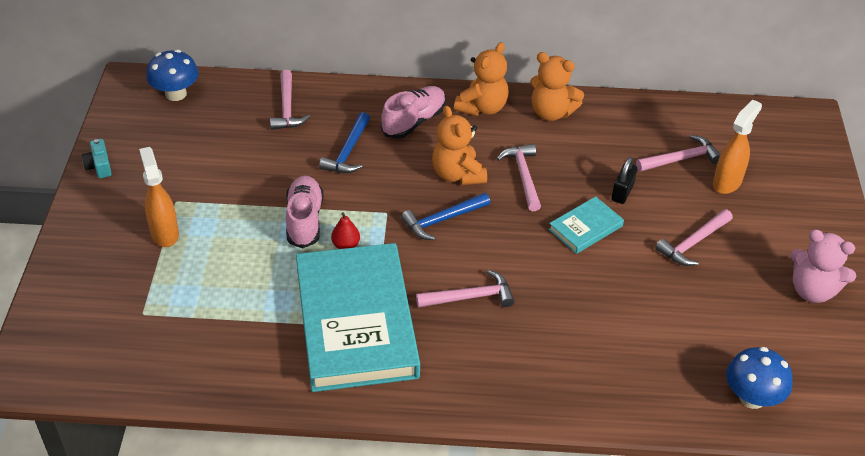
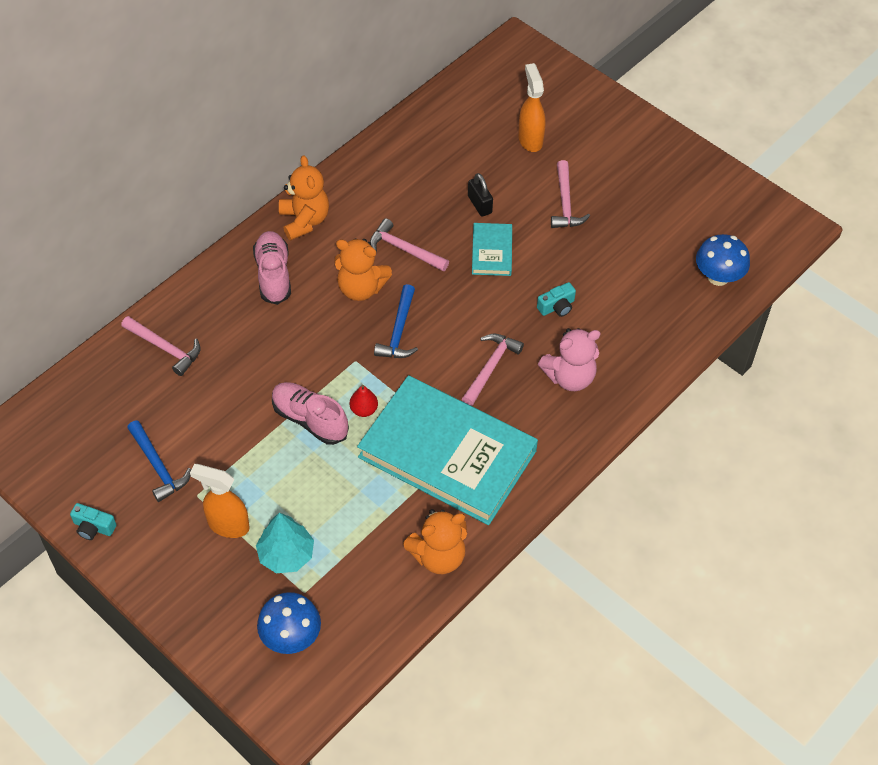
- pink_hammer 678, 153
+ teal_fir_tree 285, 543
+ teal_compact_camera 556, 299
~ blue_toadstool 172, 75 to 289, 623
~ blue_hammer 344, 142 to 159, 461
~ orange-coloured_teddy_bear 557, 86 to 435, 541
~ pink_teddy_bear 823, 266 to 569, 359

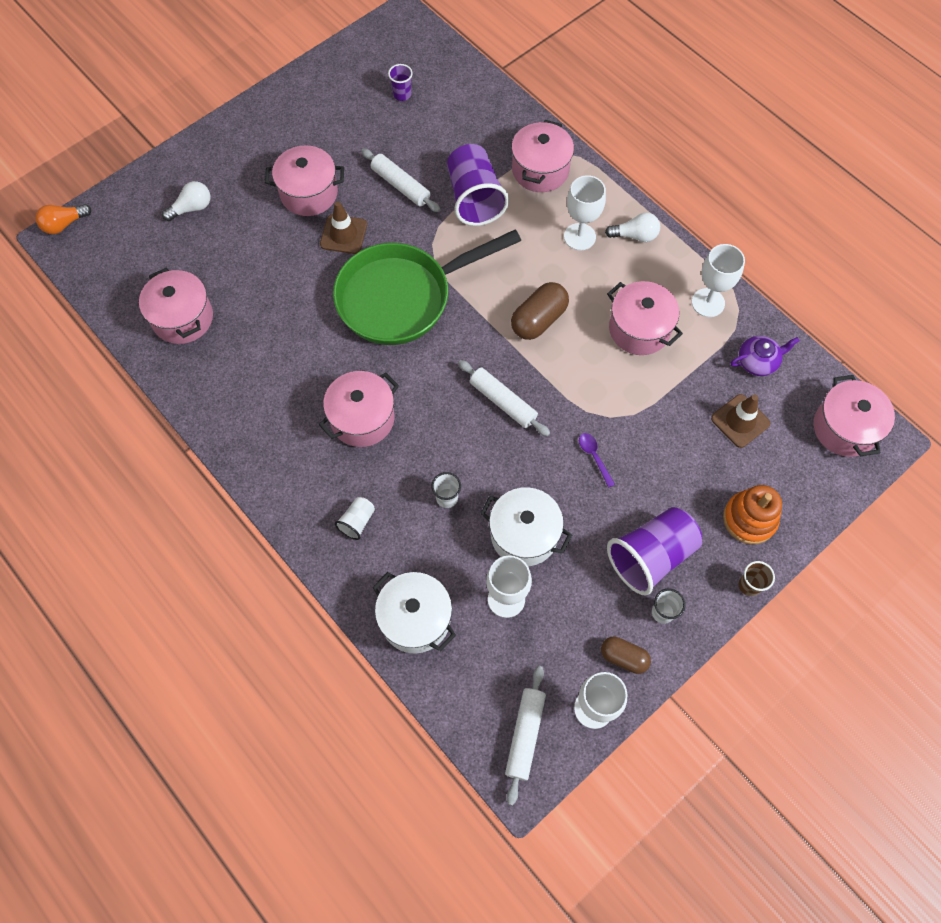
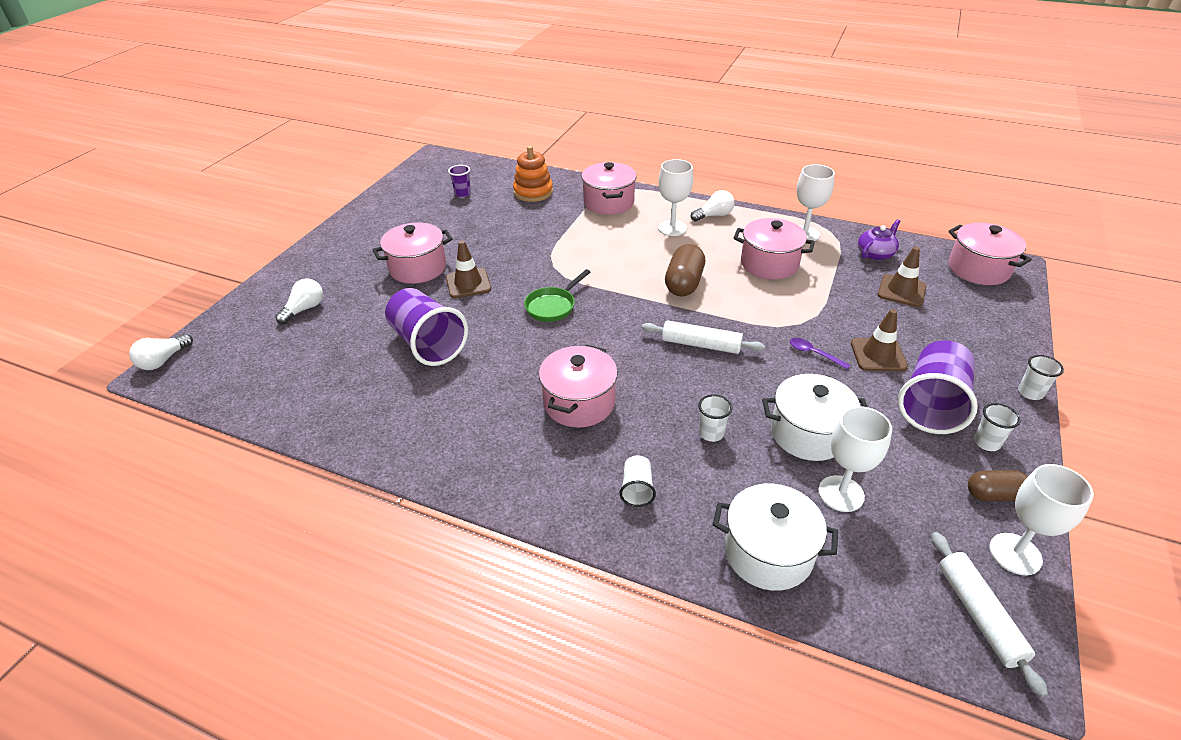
- pink_stockpot 176, 306
- white_rolling_pin 401, 180
+ dark_brown_road_cone 879, 340
~ purple_cup 478, 185 to 426, 327
~ orange-coloured_stacking_toy 752, 514 to 533, 174
~ orange-coloured_lightbulb 63, 219 to white_lightbulb 161, 352
~ dark_brown_cup 757, 578 to white_cup 1041, 377
~ leaf-green_pan 427, 287 = 557, 295 x0.44

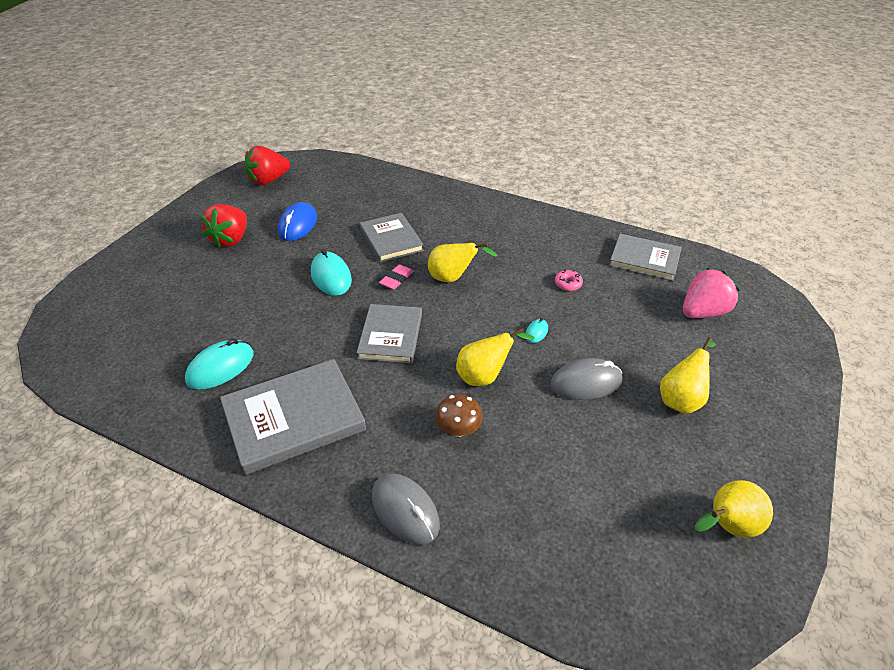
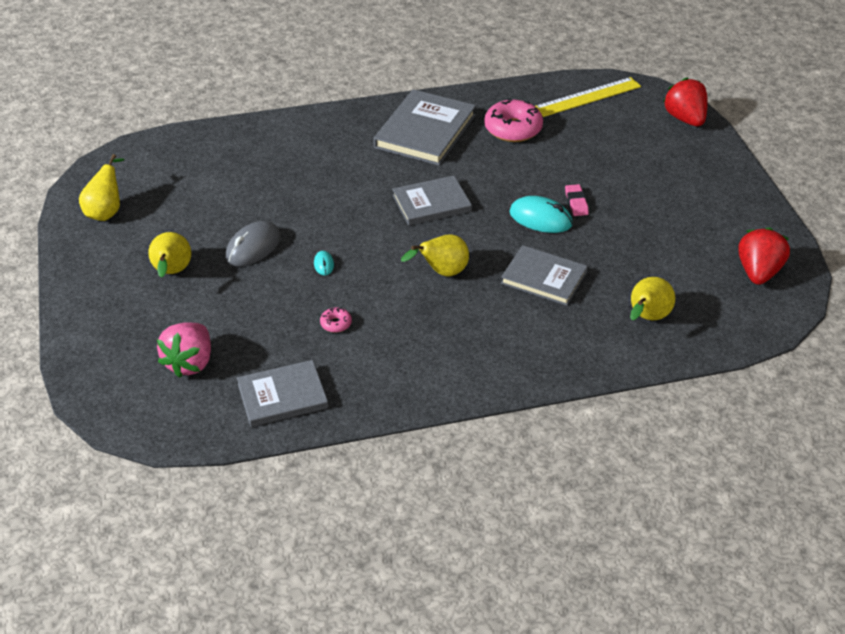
- blue_mouse 297, 221
- ash-grey_mouse 406, 509
- dark_brown_toadstool 459, 415
+ golden_ruler 588, 97
~ crimson_strawberry 224, 226 to 685, 101
~ pink_gum_eraser 396, 277 to 577, 200
~ golden_pear 495, 357 to 652, 298
~ teal_mouse 219, 364 to pink_donut 513, 120
~ ash-grey_hardback 389, 334 = 432, 200 75 degrees counterclockwise

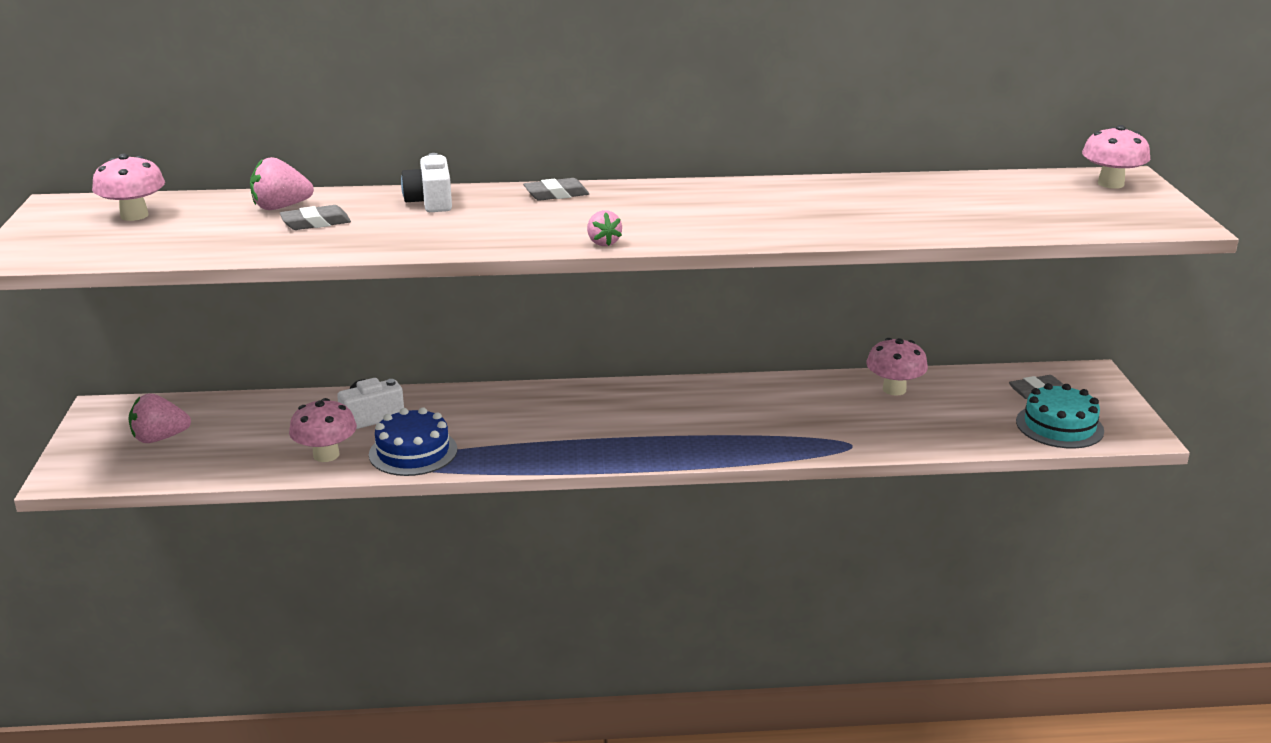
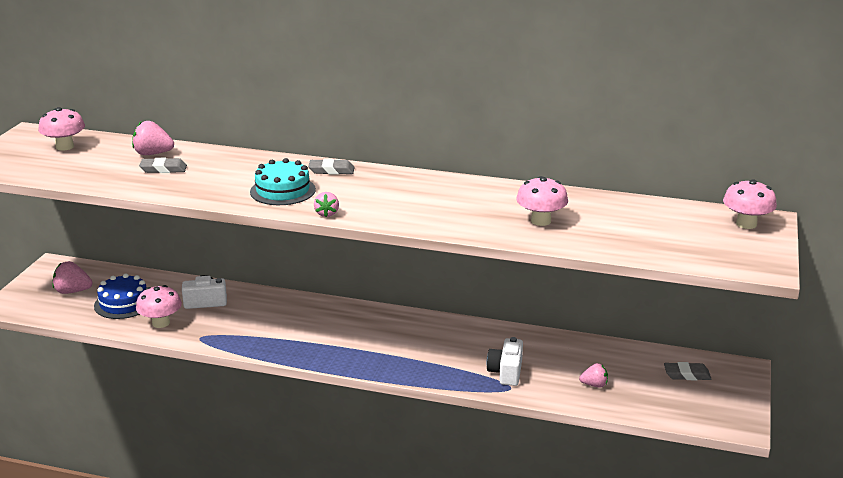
+ pink_strawberry 593, 375
~ blue_cake 413, 441 to 120, 296
~ white_compact_camera 426, 182 to 505, 361
~ pink_toadstool 897, 367 to 542, 201
~ teal_cake 1060, 416 to 283, 181

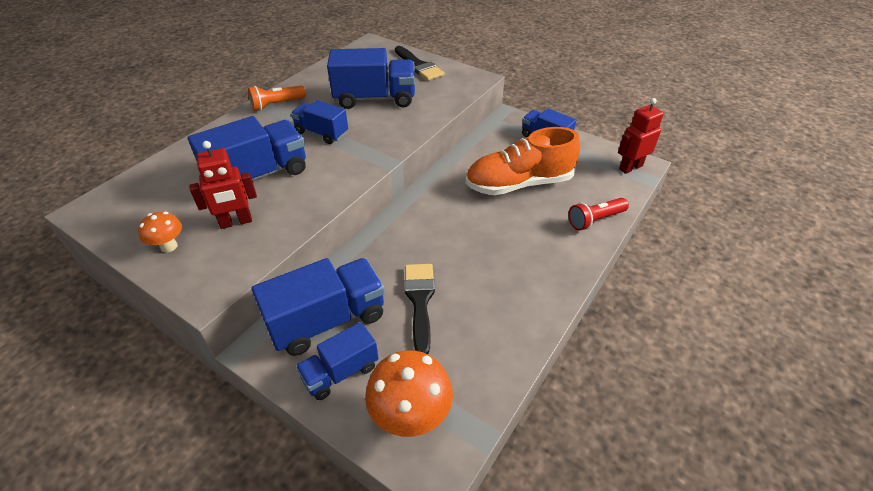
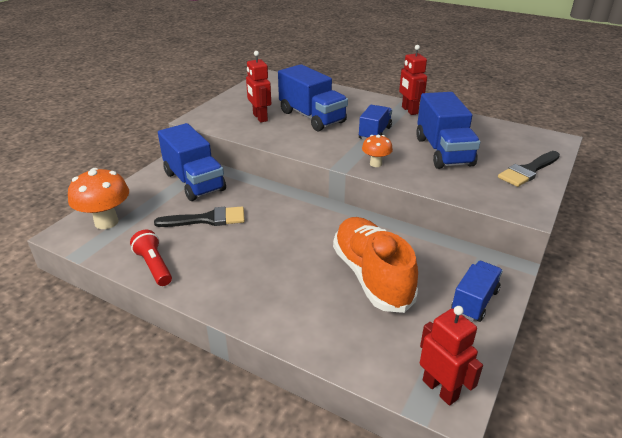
- blue_toy_truck 337, 361
~ orange-coloured_toadstool 160, 232 to 377, 151
~ crimson_pocket_torch 598, 214 to 151, 258
~ orange-coloured_pocket_torch 277, 98 to crimson_toy_robot 413, 80

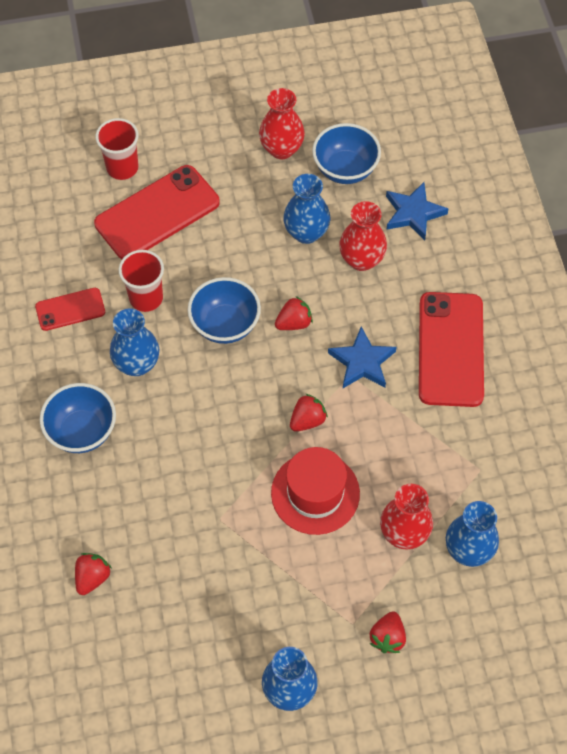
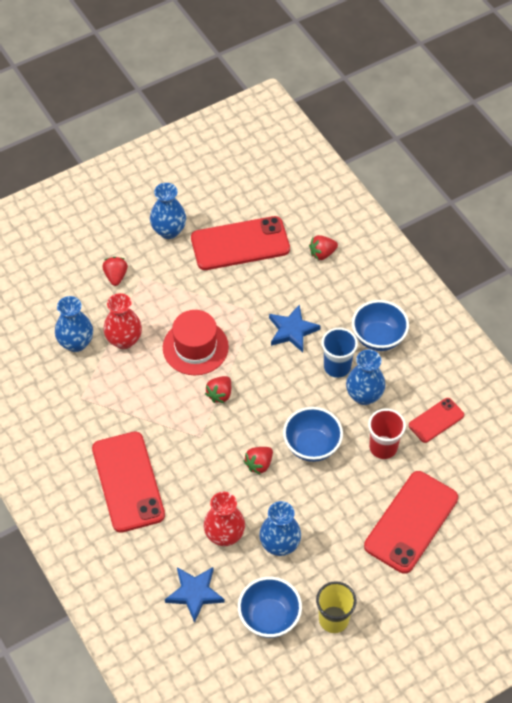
- crimson_cup 117, 149
+ crimson_mobile_phone 240, 243
+ blue_cup 339, 353
~ blue_five-pointed_star 362, 357 to 295, 328
~ crimson_flower_vase 282, 124 to golden_cup 336, 607
~ crimson_strawberry 93, 574 = 323, 247 60 degrees clockwise

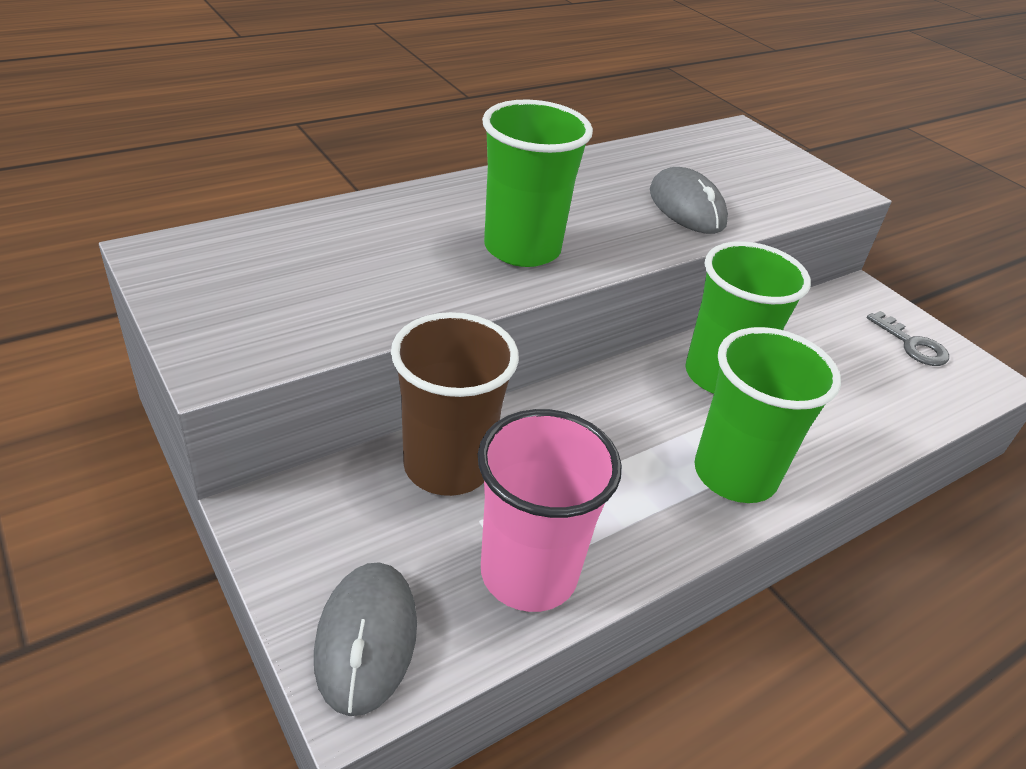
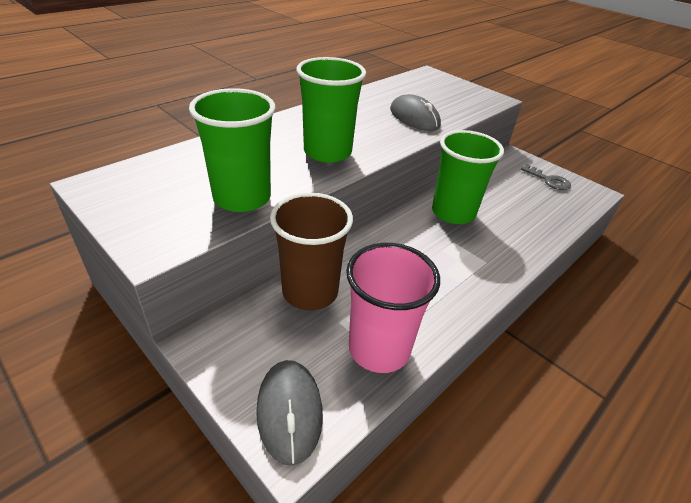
~ leaf-green_cup 767, 415 to 232, 150

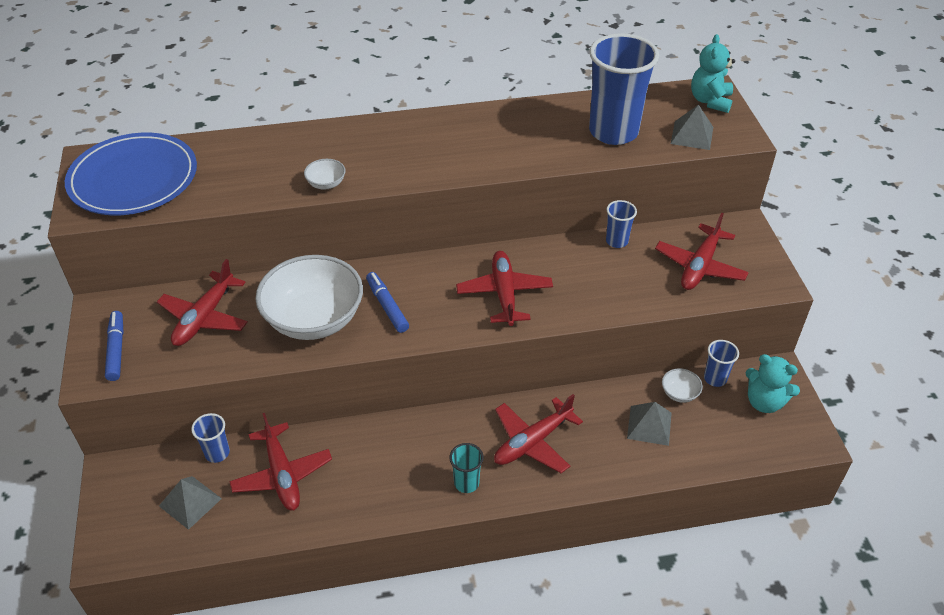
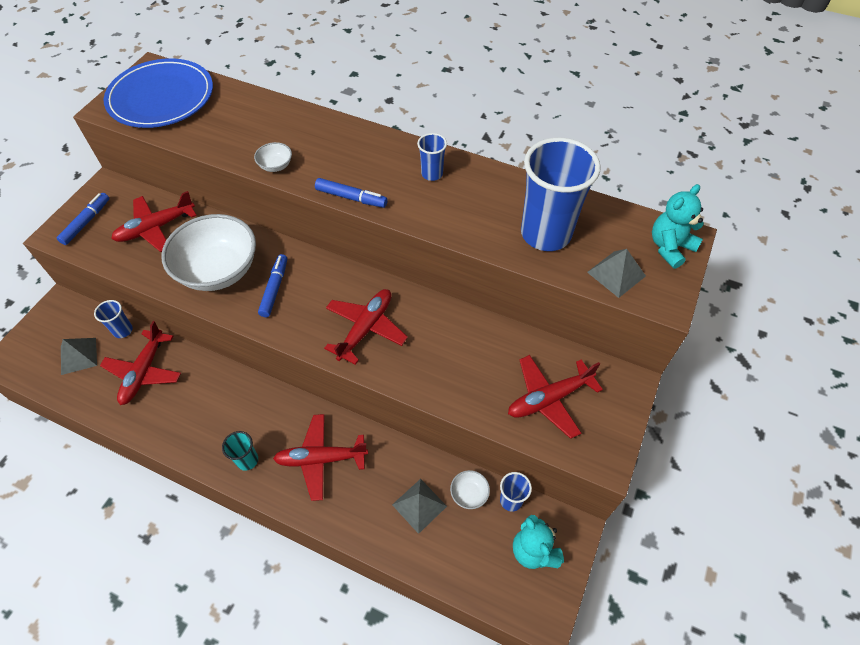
+ blue_felt_pen 351, 193
~ blue_cup 621, 224 to 432, 157

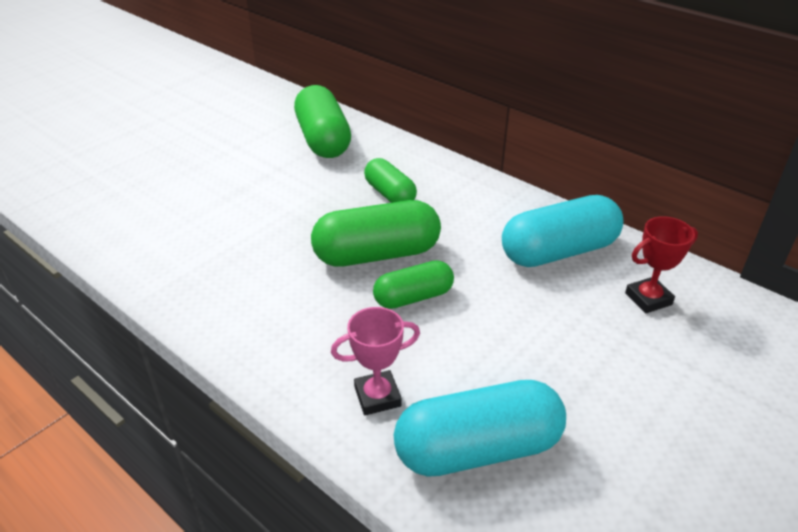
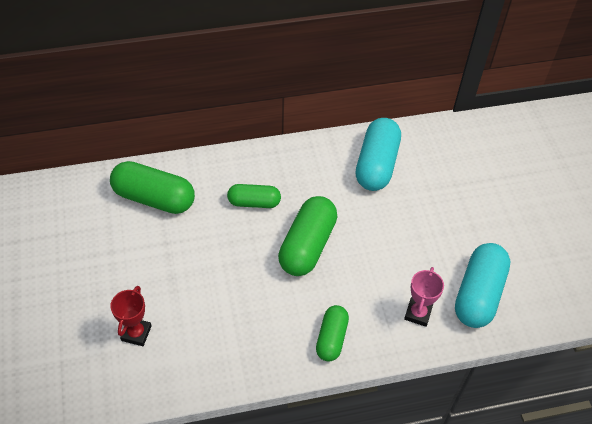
~ leaf-green_capsule 413, 284 to 332, 333
~ crimson_prize_cup 661, 264 to 131, 316

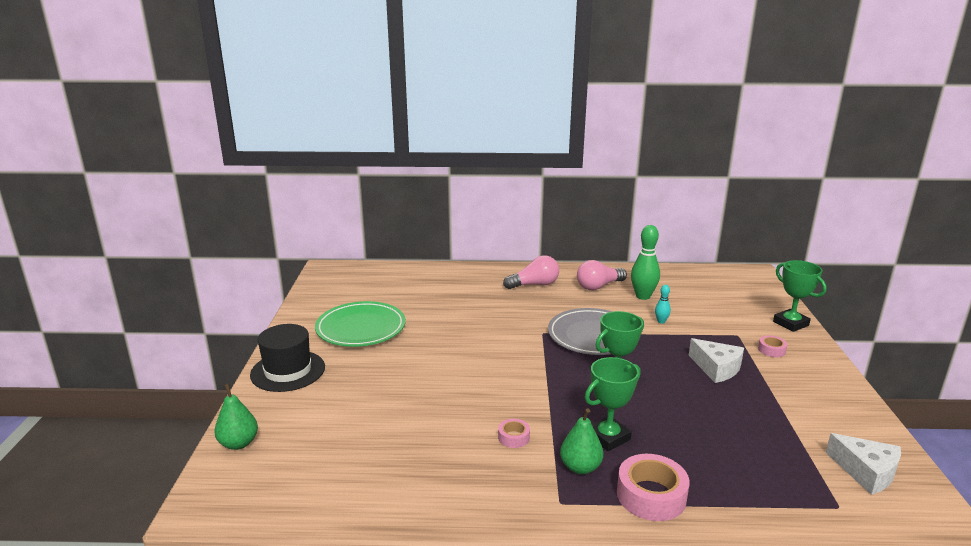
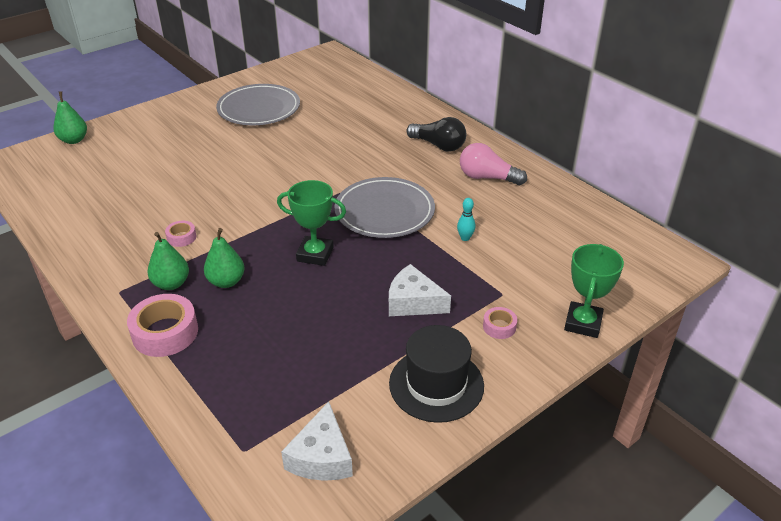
- leaf-green_skittle 645, 262
~ black_hat 287, 358 to 436, 374
~ leaf-green_prize_cup 613, 404 to leaf-green_pear 224, 258
~ leaf-green_dinner_plate 360, 324 to ash-grey_dinner_plate 258, 104
~ pink_lightbulb 531, 272 to black_lightbulb 436, 134
~ white_cheese 716, 360 = 420, 290 105 degrees clockwise

